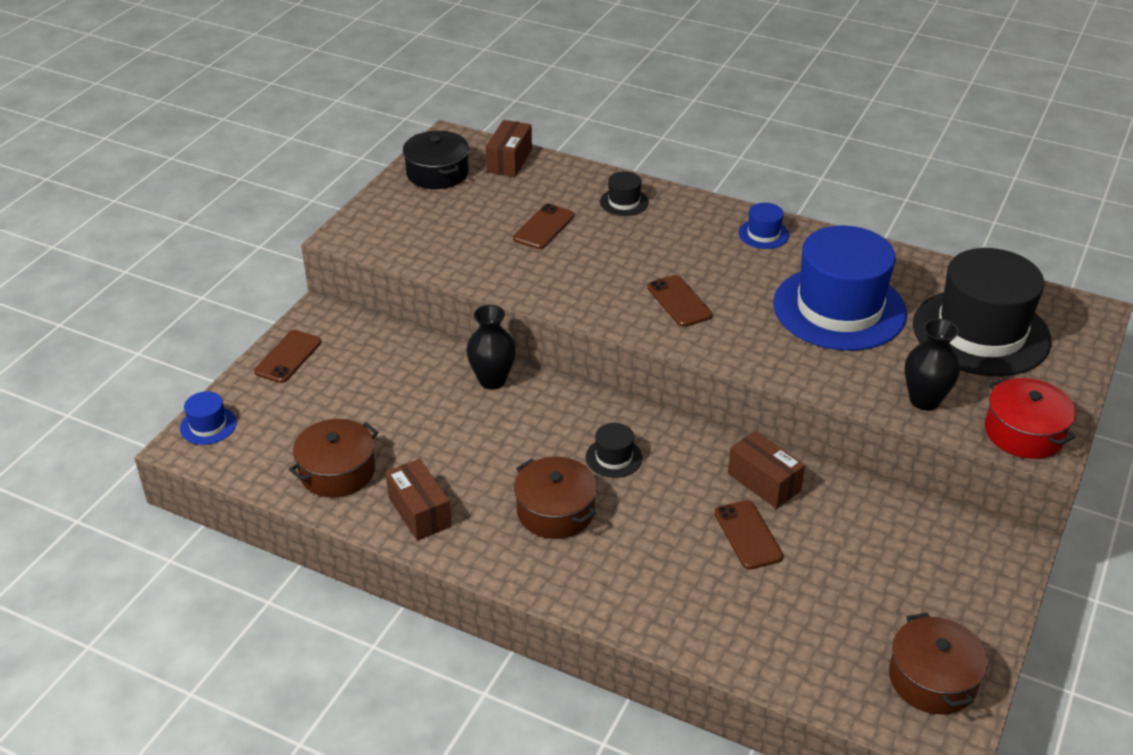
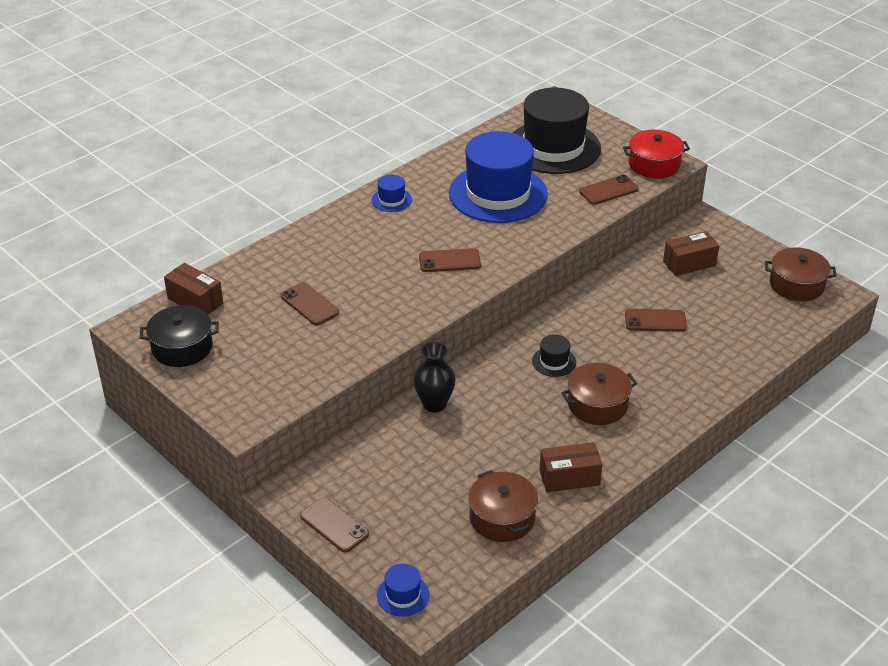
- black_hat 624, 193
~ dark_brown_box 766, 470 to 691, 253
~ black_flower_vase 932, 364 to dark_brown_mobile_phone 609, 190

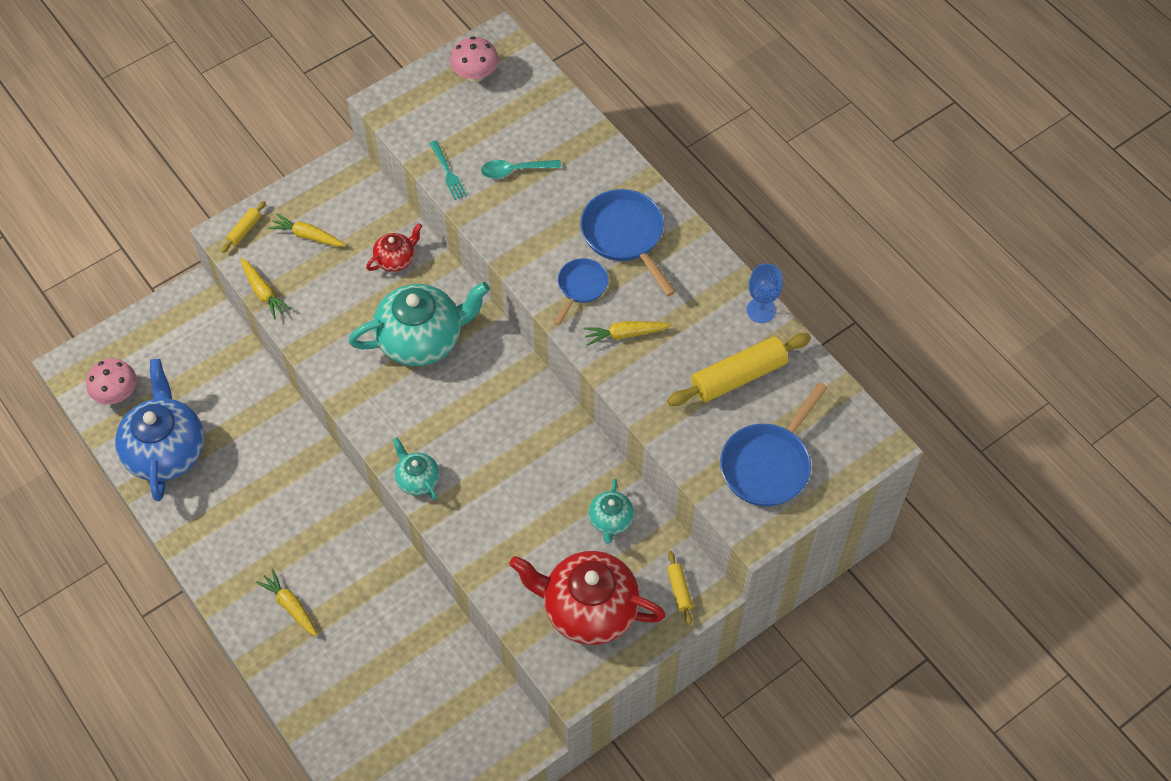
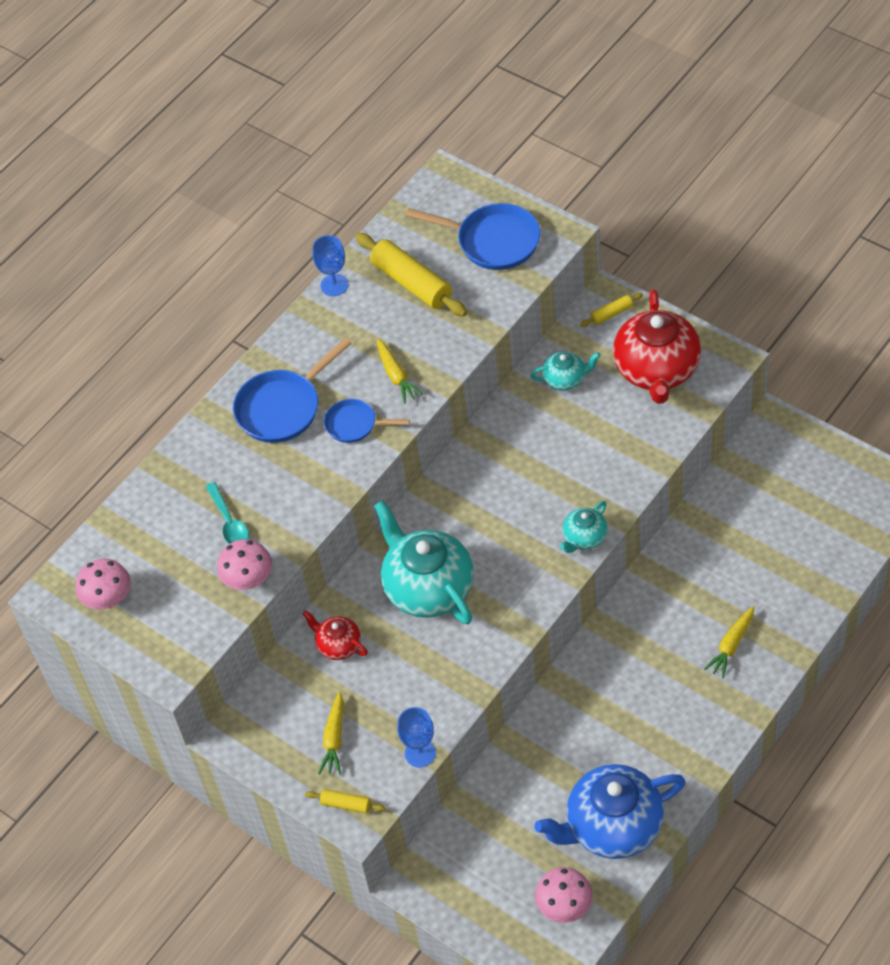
~ golden_carrot 265, 289 to blue_goblet 416, 737
~ teal_fork 448, 170 to pink_toadstool 244, 564

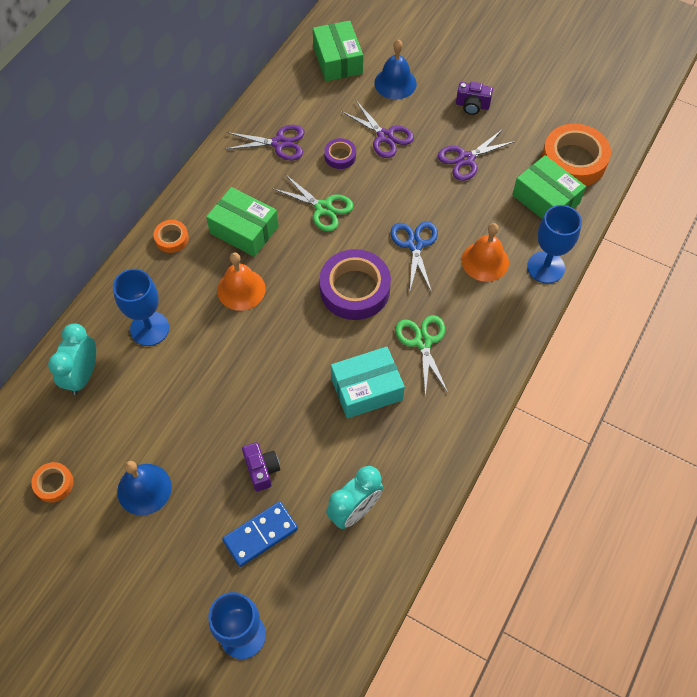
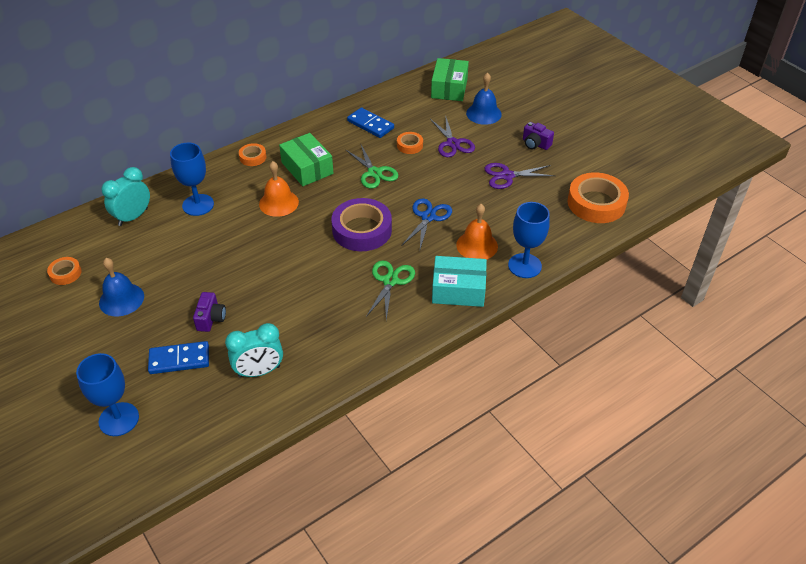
- leaf-green_box 549, 187
~ teal_box 368, 382 to 459, 281
~ purple_shears 265, 142 to blue_domino_piece 370, 123
~ purple_tape 340, 153 to orange-coloured_tape 410, 143

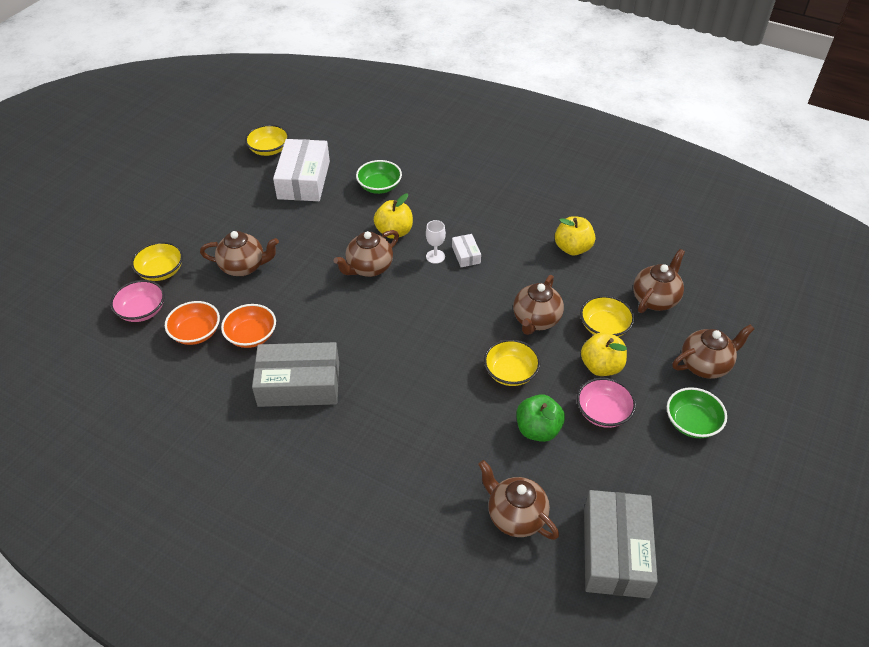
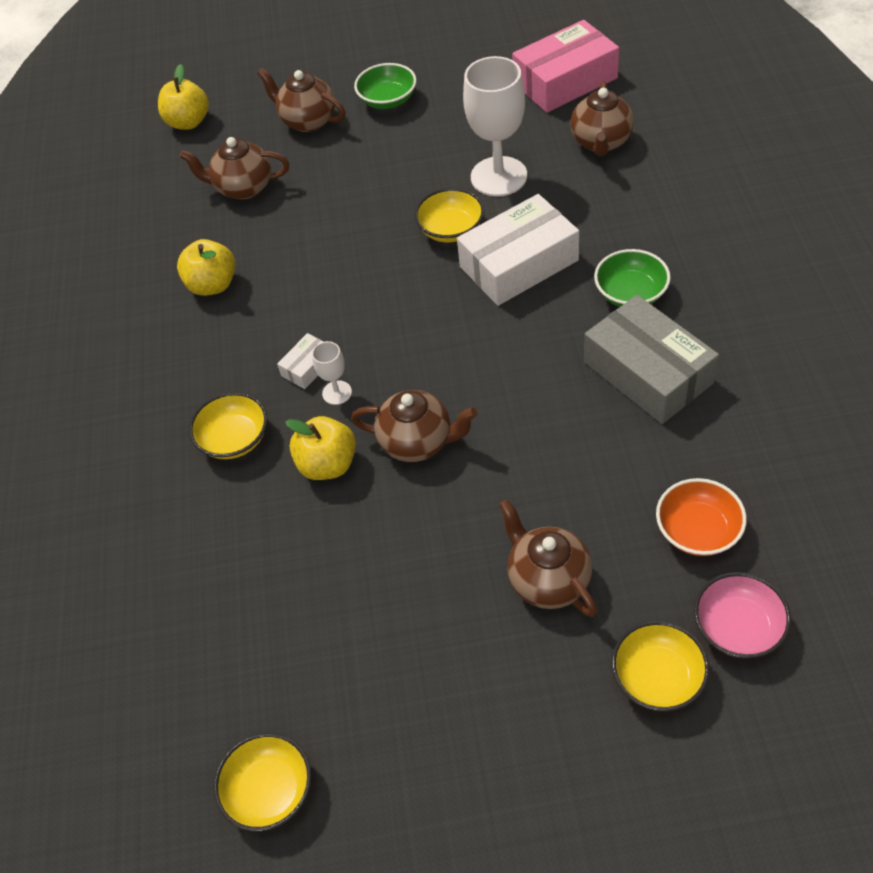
- orange-coloured_deep_dish 248, 326
- dark_brown_teapot 538, 305
- pink_deep_dish 606, 403
~ white_box 301, 170 to 518, 250
~ leaf-green_deep_dish 379, 177 to 632, 278
~ golden_deep_dish 607, 316 to 228, 425
~ golden_apple 604, 354 to 183, 97
~ leaf-green_apple 540, 418 to white_goblet 495, 126
~ ash-grey_box 621, 544 to pink_box 565, 66

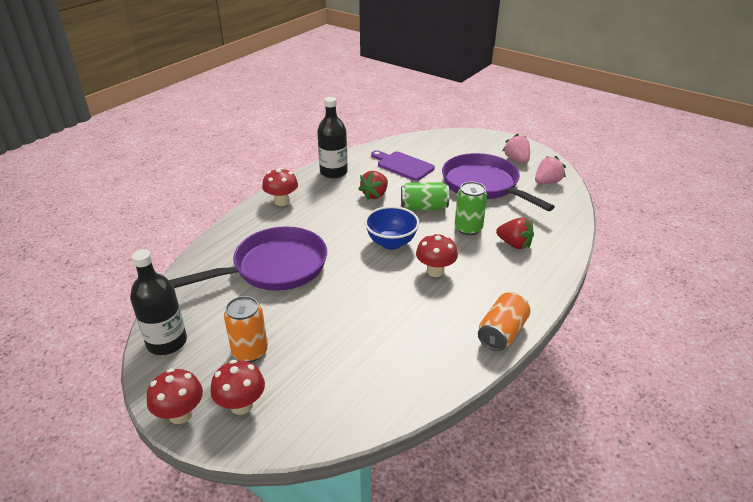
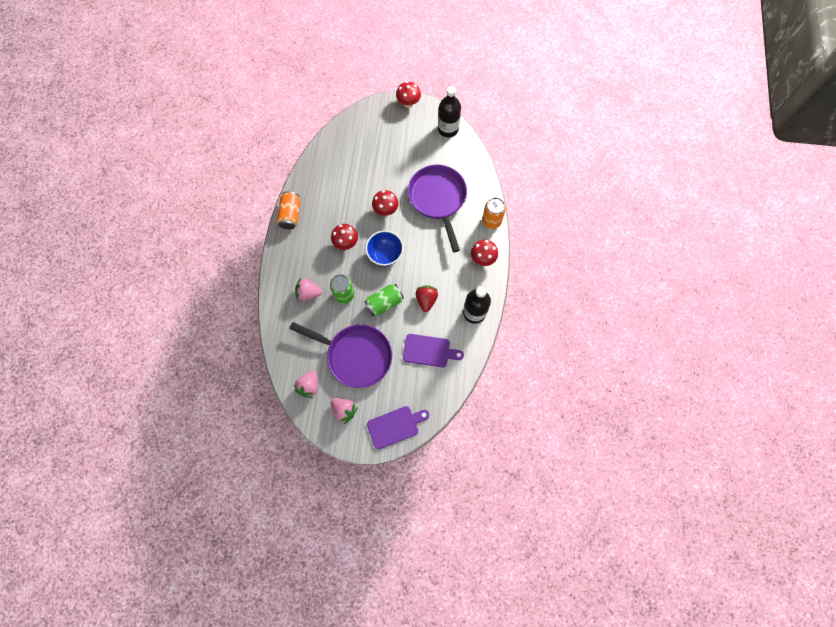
+ purple_bread_board 398, 428
~ crimson_toadstool 237, 387 to 385, 203
~ orange-coloured_tin 246, 329 to 494, 213
~ crimson_strawberry 515, 233 to pink_strawberry 308, 289
~ purple_pan 248, 258 = 437, 208 135 degrees clockwise

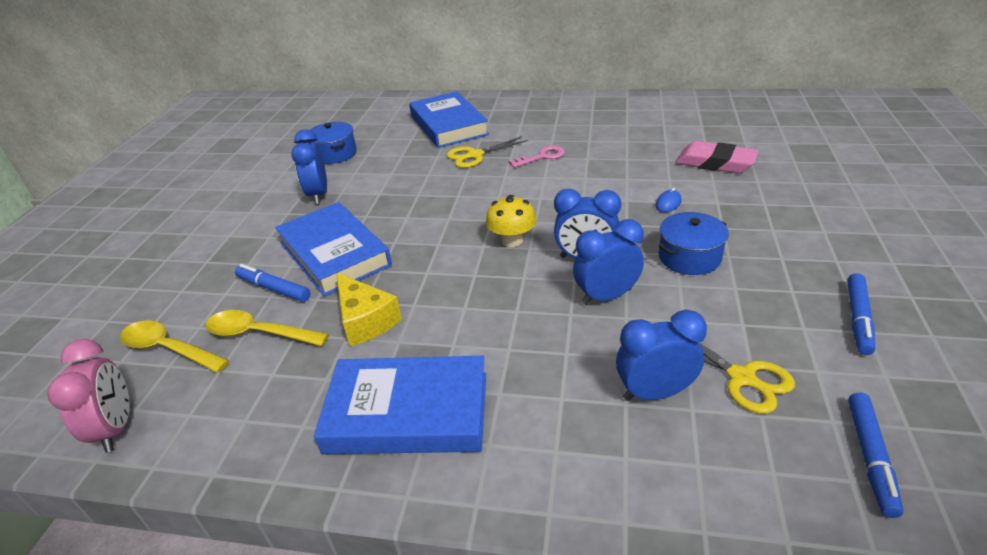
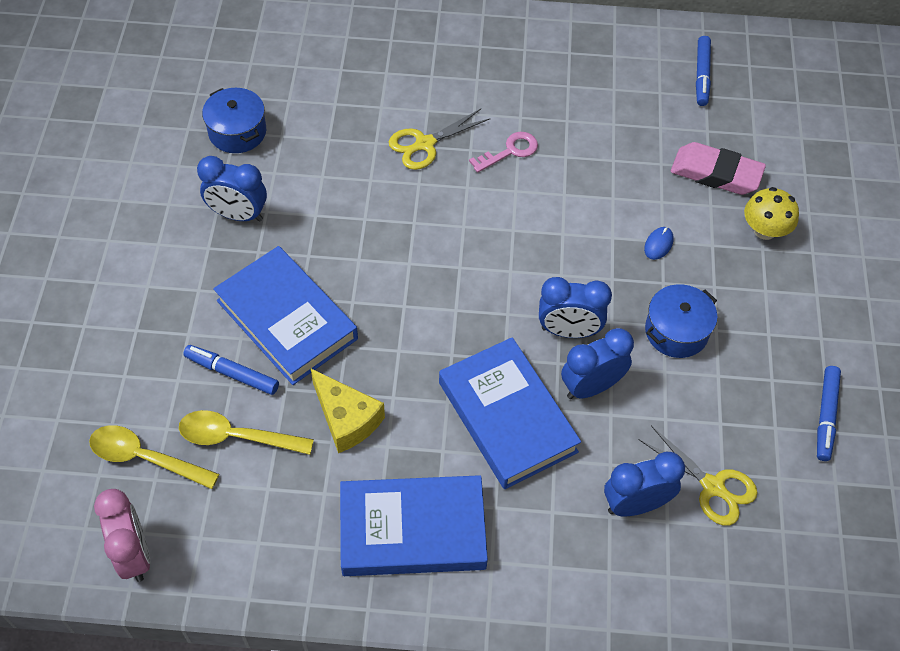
~ blue_hardback 449, 119 to 510, 413
~ golden_toadstool 511, 221 to 771, 213
~ blue_felt_pen 876, 455 to 703, 71
~ blue_bedside_clock 309, 166 = 232, 189 60 degrees counterclockwise

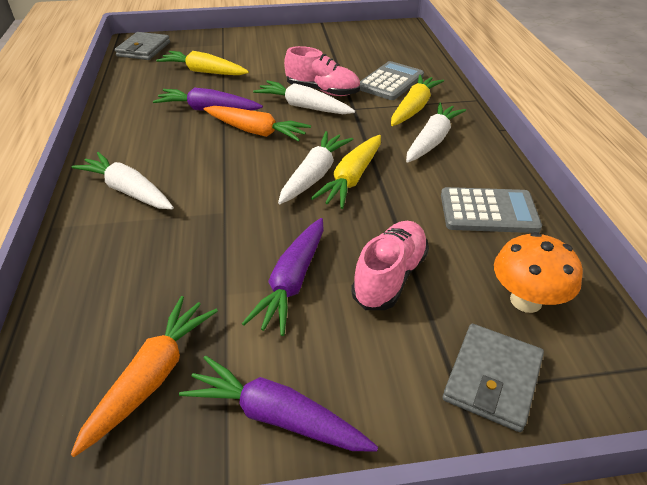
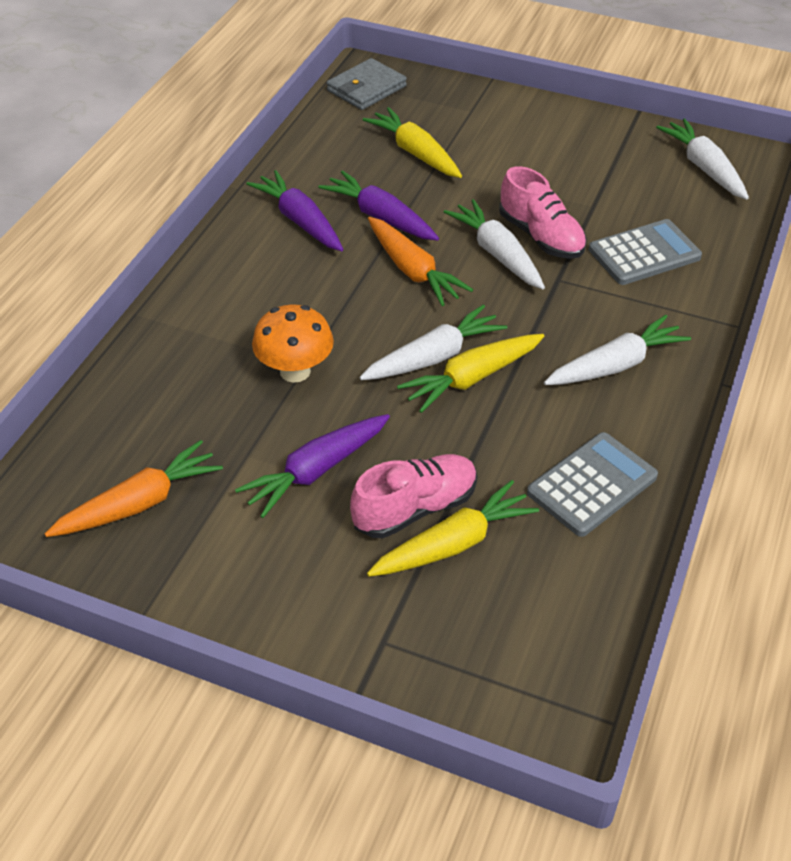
- ash-grey_wallet 493, 378
~ white_carrot 123, 180 to 702, 159
~ purple_carrot 278, 403 to 294, 210
~ golden_carrot 417, 100 to 453, 528
~ orange-coloured_toadstool 538, 272 to 293, 343
~ ash-grey_adding_machine 491, 210 = 592, 484 75 degrees counterclockwise

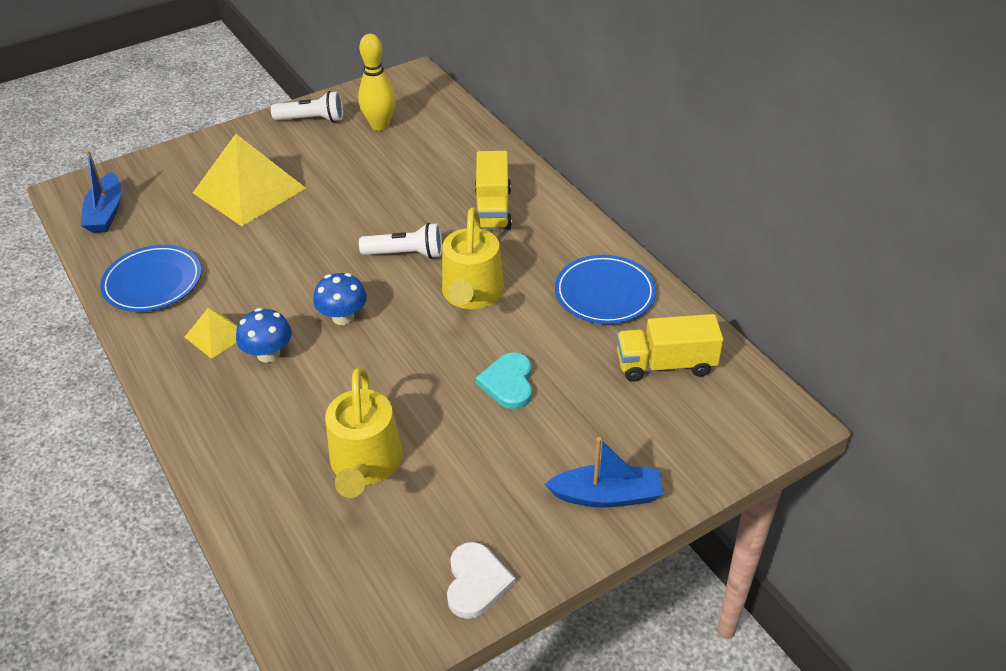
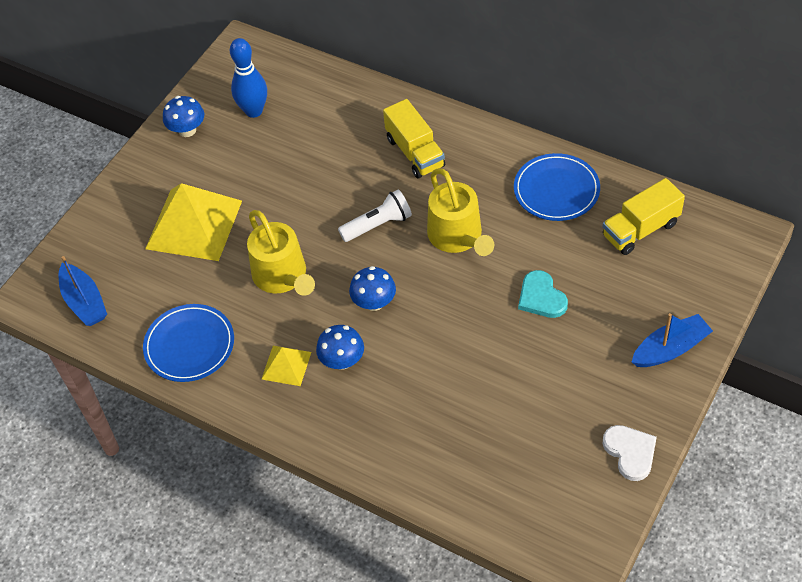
~ golden_watering_can 364, 432 to 281, 253
~ white_pocket_torch 307, 106 to blue_toadstool 183, 116
~ golden_skittle 377, 82 to blue_skittle 248, 78

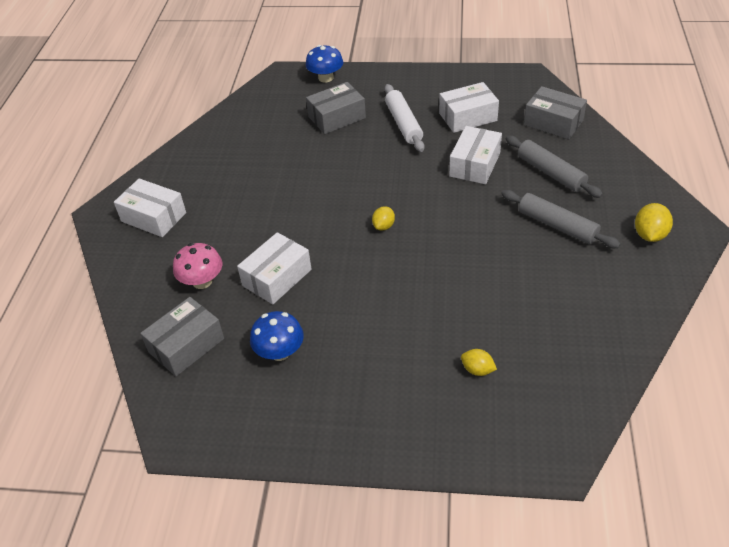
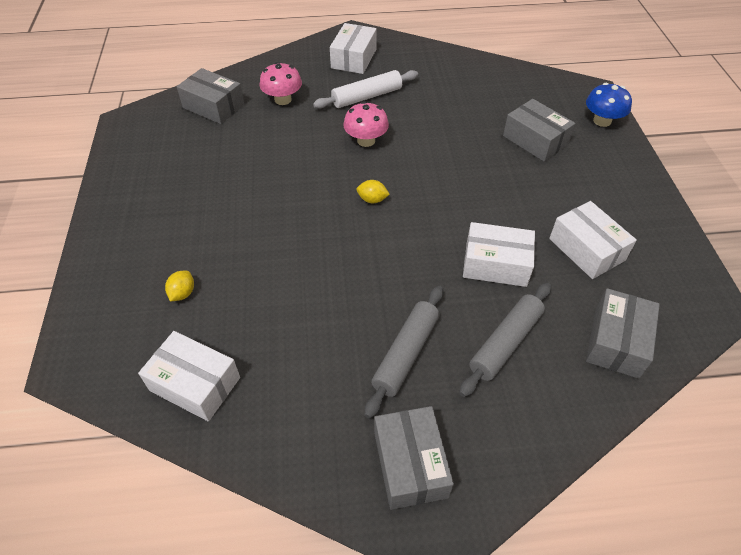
- blue_toadstool 277, 336
+ pink_toadstool 366, 124
~ white_box 274, 268 to 189, 376
~ white_rolling_pin 405, 118 to 365, 89
~ golden_toy_lemon 654, 222 to ash-grey_box 414, 458

